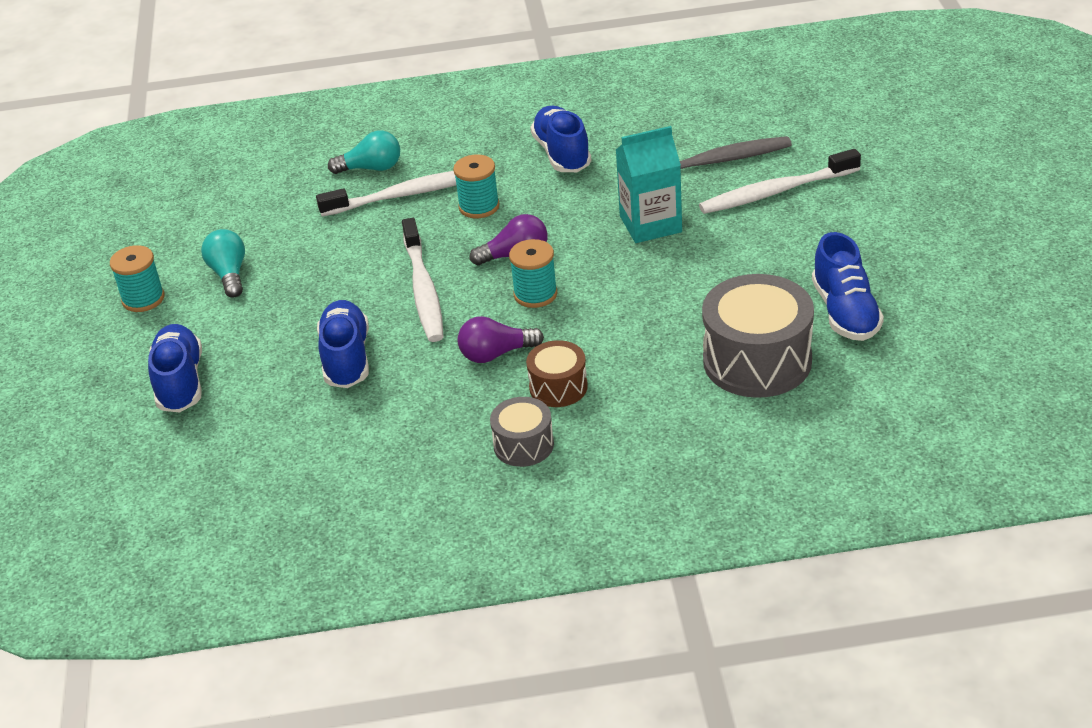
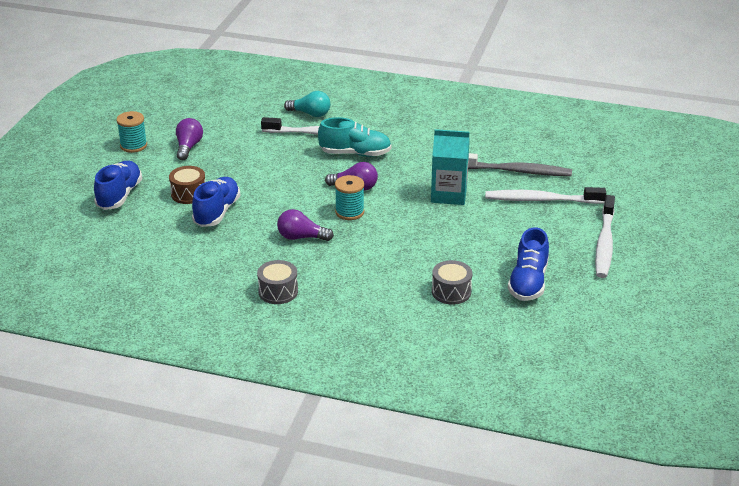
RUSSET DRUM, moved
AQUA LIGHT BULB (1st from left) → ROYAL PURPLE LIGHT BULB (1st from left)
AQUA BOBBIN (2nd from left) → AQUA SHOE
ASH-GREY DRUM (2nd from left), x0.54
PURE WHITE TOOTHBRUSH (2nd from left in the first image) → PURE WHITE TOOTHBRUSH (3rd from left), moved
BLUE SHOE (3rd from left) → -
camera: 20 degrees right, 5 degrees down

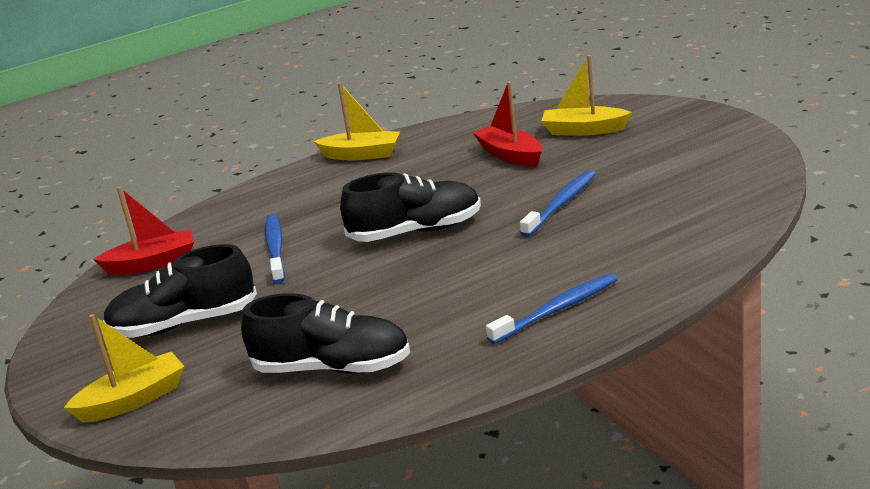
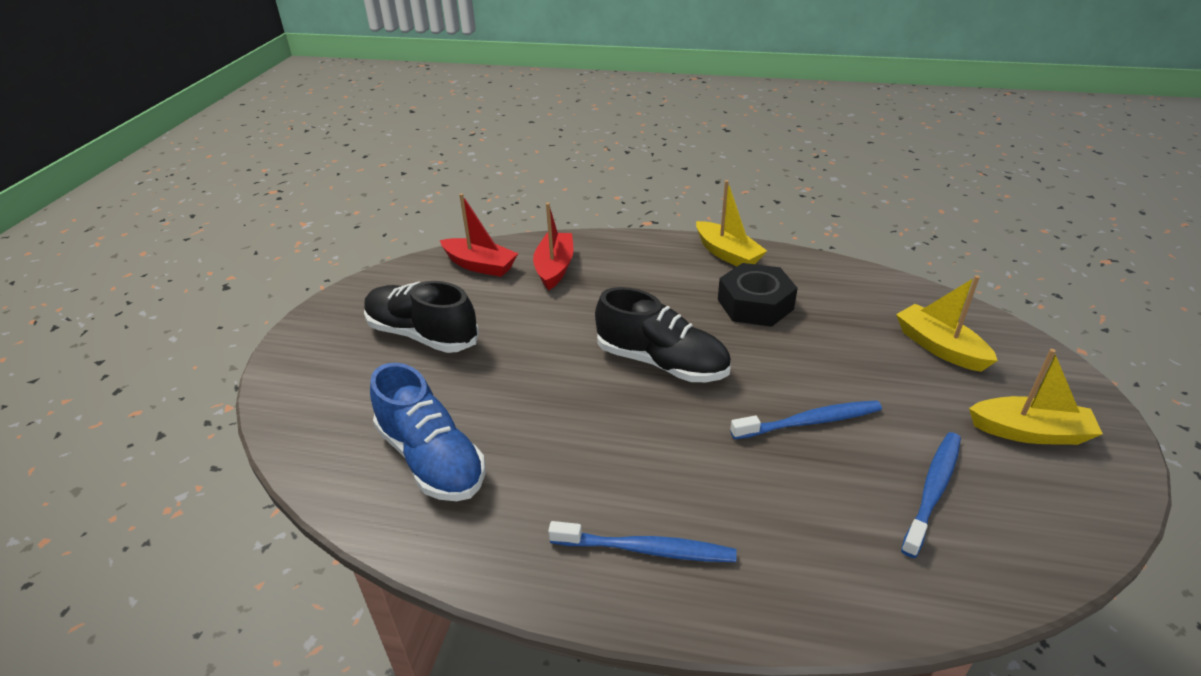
EBONY SHOE (2nd from left) → BLUE SHOE
CRIMSON SAILBOAT (2nd from left), moved
- → EBONY HEXAGON NUT
BLUE TOOTHBRUSH (1st from left in the first image) → BLUE TOOTHBRUSH (3rd from left), moved
BRIGHT YELLOW SAILBOAT (1st from left in the first image) → BRIGHT YELLOW SAILBOAT (3rd from left), moved
camera: 40 degrees right, 10 degrees up

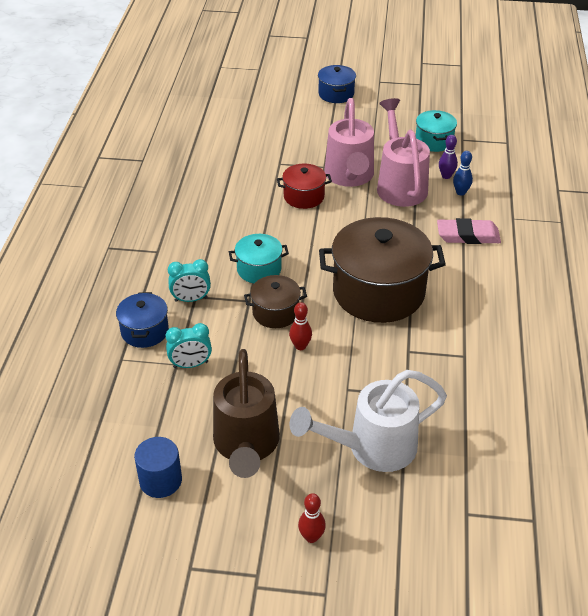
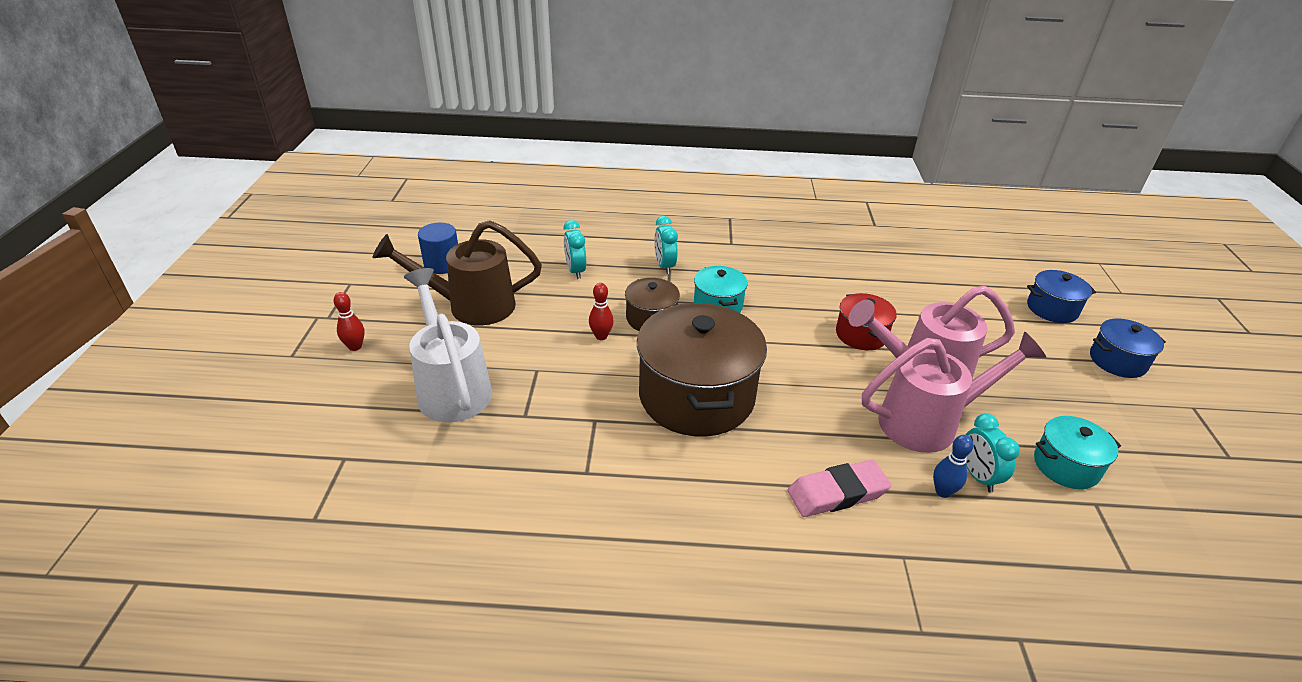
ROSE-PINK ERASER, 75 degrees clockwise
ROYAL PURPLE SKITTLE → AQUA ALARM CLOCK (3rd from left)
BLUE STOCKPOT (1st from left), moved
camera: 85 degrees right, 5 degrees down

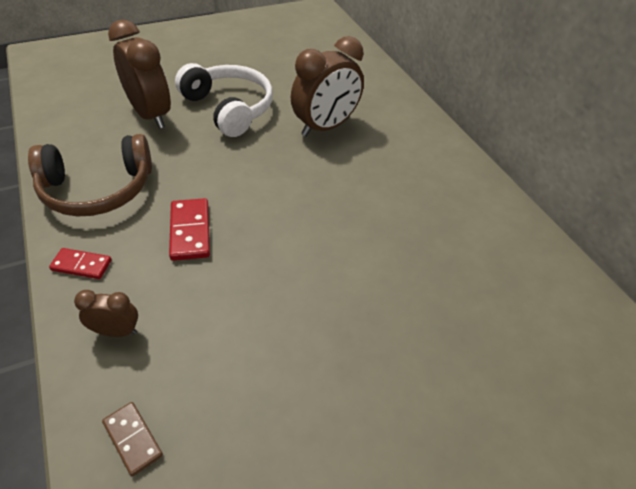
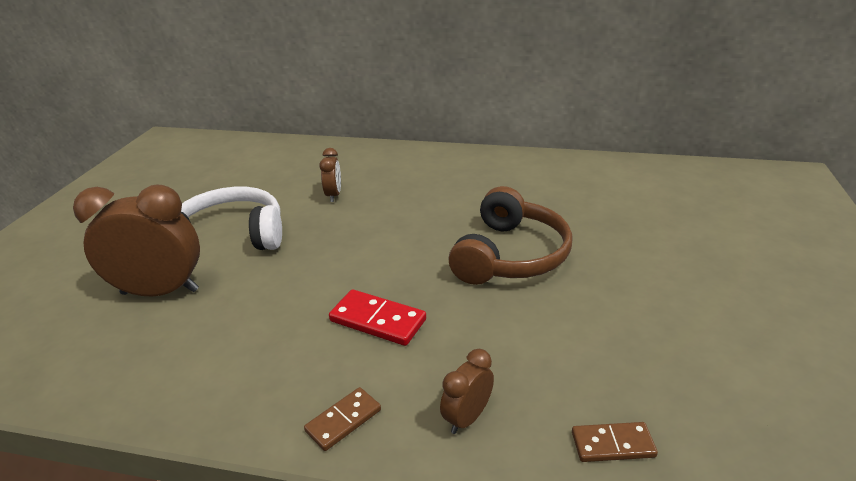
CRIMSON DOMINO TILE (1st from left) → RUSSET DOMINO TILE (1st from left)
RUSSET ALARM CLOCK (3rd from left in the first image) → RUSSET ALARM CLOCK (2nd from left), x0.49
RUSSET HEADPHONES, moved
camera: 50 degrees left, 15 degrees down

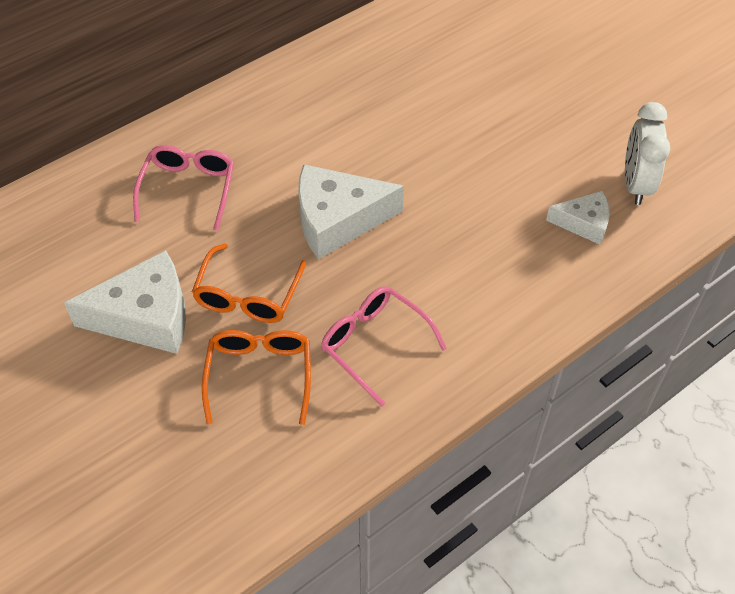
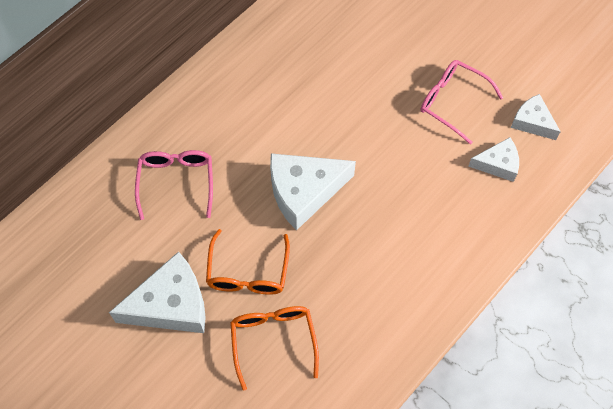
ROSE-PINK SPECTACLES (2nd from left), moved
PURE WHITE ALARM CLOCK → PURE WHITE PIECE OF CHEESE (4th from left)
camera: 10 degrees left, 10 degrees up

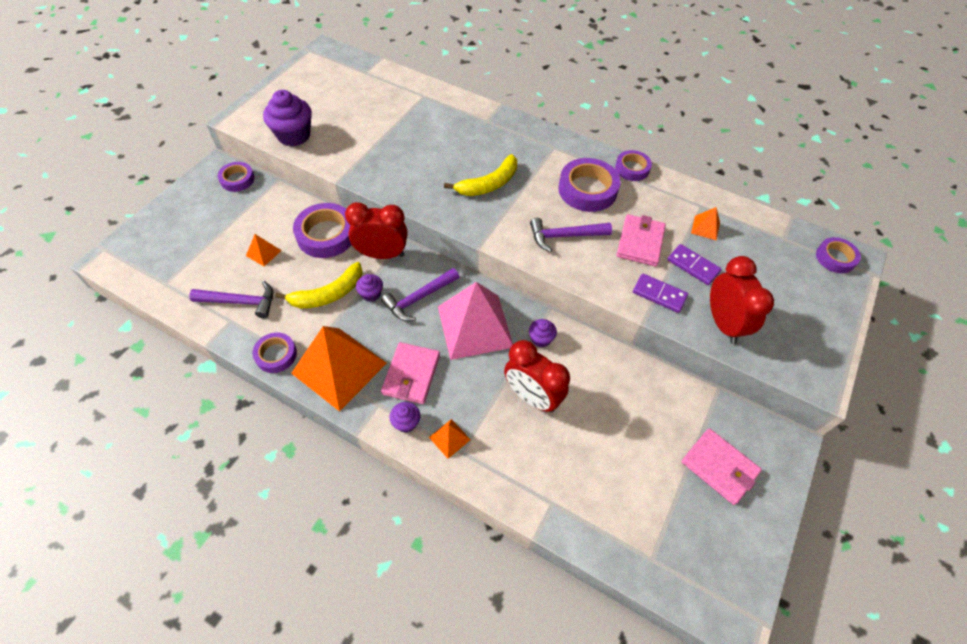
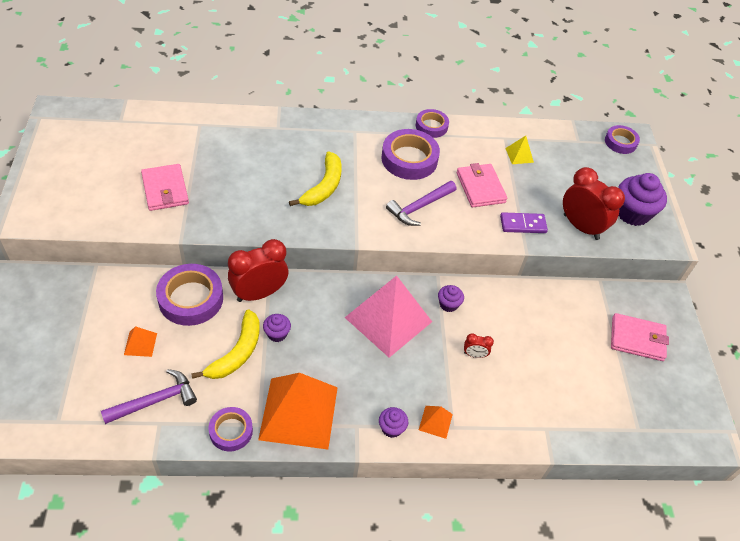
ROSE-PINK WALLET (1st from left), moved
CRIMSON ALARM CLOCK (2nd from left), x0.45
ORANGE-COLOURED SOLID PYRAMID (4th from left) → BRIGHT YELLOW SOLID PYRAMID
ROYAL PURPLE MUFFIN (1st from left in the first image) → ROYAL PURPLE MUFFIN (4th from left), moved
ROYAL PURPLE ROLL OF TAPE (1st from left) → -
ROYAL PURPLE CARPENTER'S HAMMER (2nd from left) → -
ROYAL PURPLE DOMINO TILE (2nd from left) → -
camera: 35 degrees left, 5 degrees down

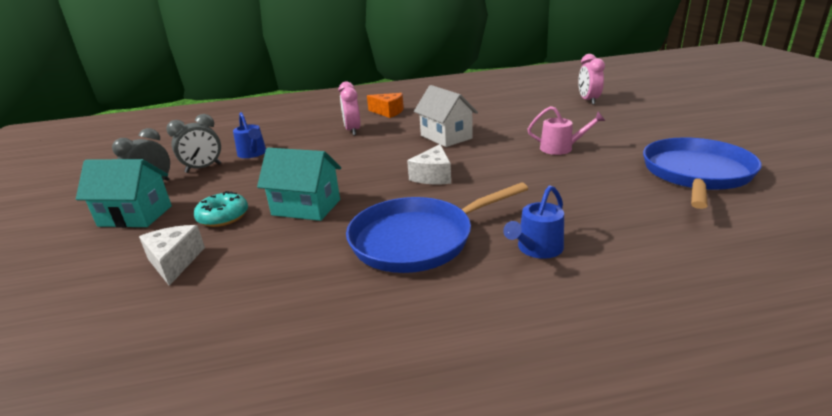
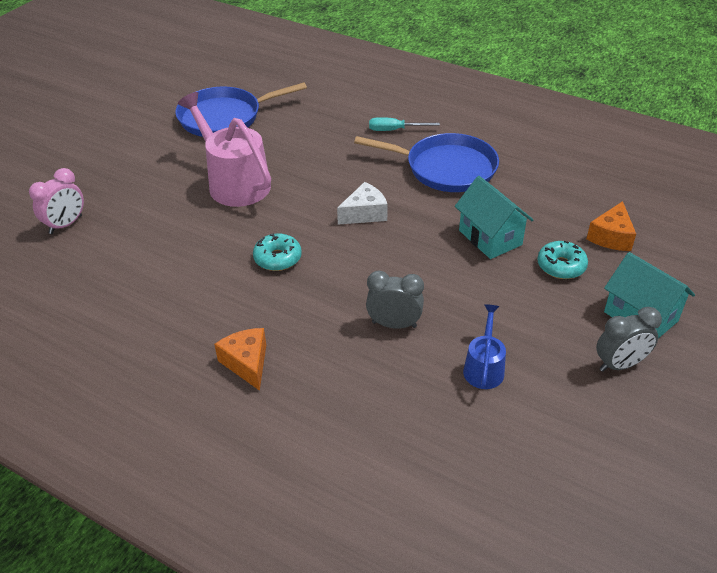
ROSE-PINK WATERING POT, x1.93
PURE WHITE COTTAGE → AQUA GLAZED DONUT (1st from left)
ASH-GREY ALARM CLOCK (2nd from left in the first image) → ASH-GREY ALARM CLOCK (1st from left), moved
BLUE WATERING POT (2nd from left) → AQUA FLAT SCREWDRIVER
PURE WHITE PIECE OF CHEESE (1st from left) → ORANGE-COLOURED PIECE OF CHEESE (2nd from left)
ROSE-PINK ALARM CLOCK (1st from left) → -
camera: 140 degrees left, 15 degrees up

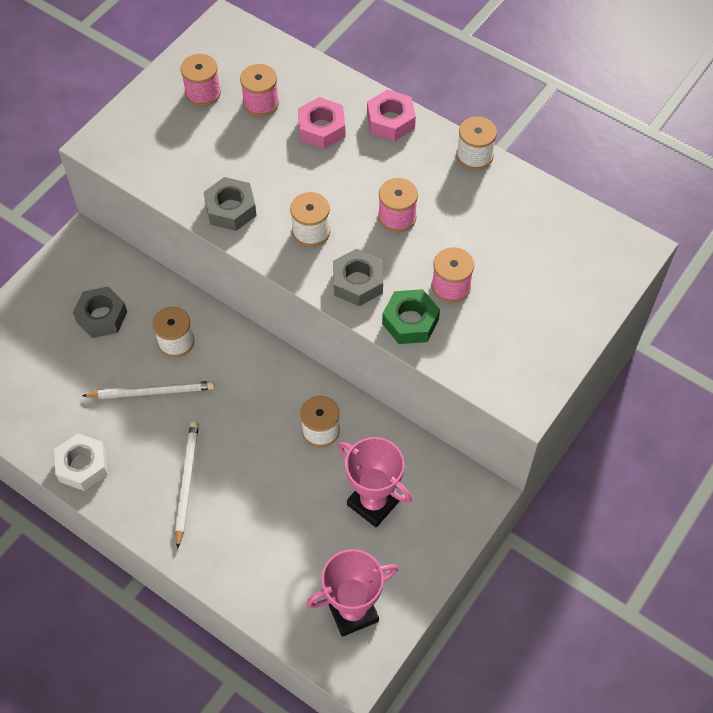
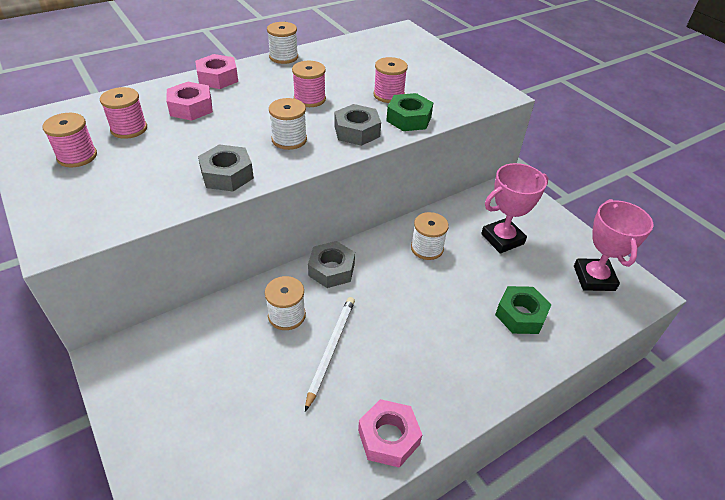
ASH-GREY HEXAGON NUT (1st from left in the first image) → ASH-GREY HEXAGON NUT (2nd from left), moved
PURE WHITE HEXAGON NUT → ROSE-PINK HEXAGON NUT (3rd from left)
- → LEAF-GREEN HEXAGON NUT (2nd from left)
PURE WHITE WOODEN PENCIL (2nd from left) → -
camera: 70 degrees left, 15 degrees down

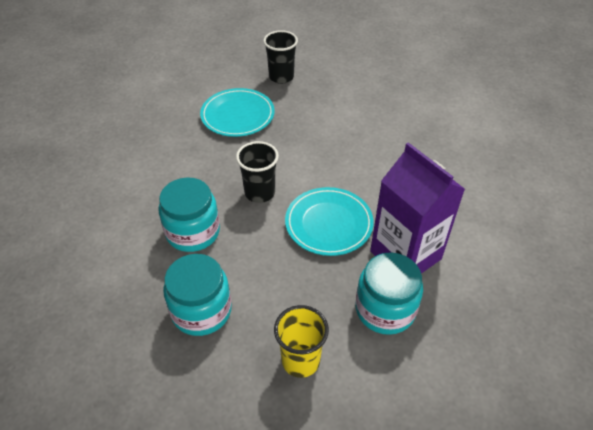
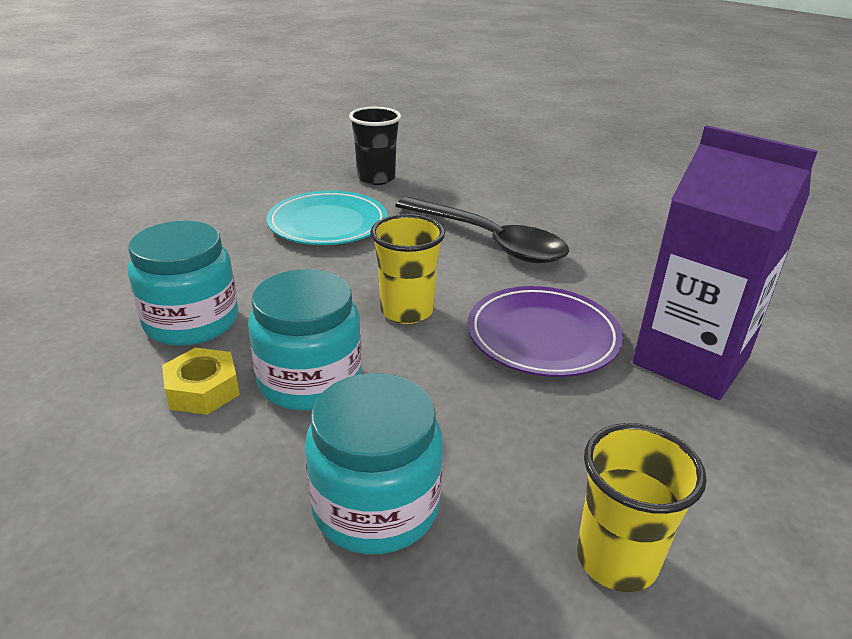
AQUA JAR (3rd from left in the first image) → AQUA JAR (1st from left), moved
- → BRIGHT YELLOW HEXAGON NUT
EBONY TUMBLER (1st from left) → BRIGHT YELLOW TUMBLER (1st from left)
- → EBONY TEASPOON
AQUA DINNER PLATE (2nd from left) → ROYAL PURPLE DINNER PLATE
camera: 15 degrees left, 15 degrees down

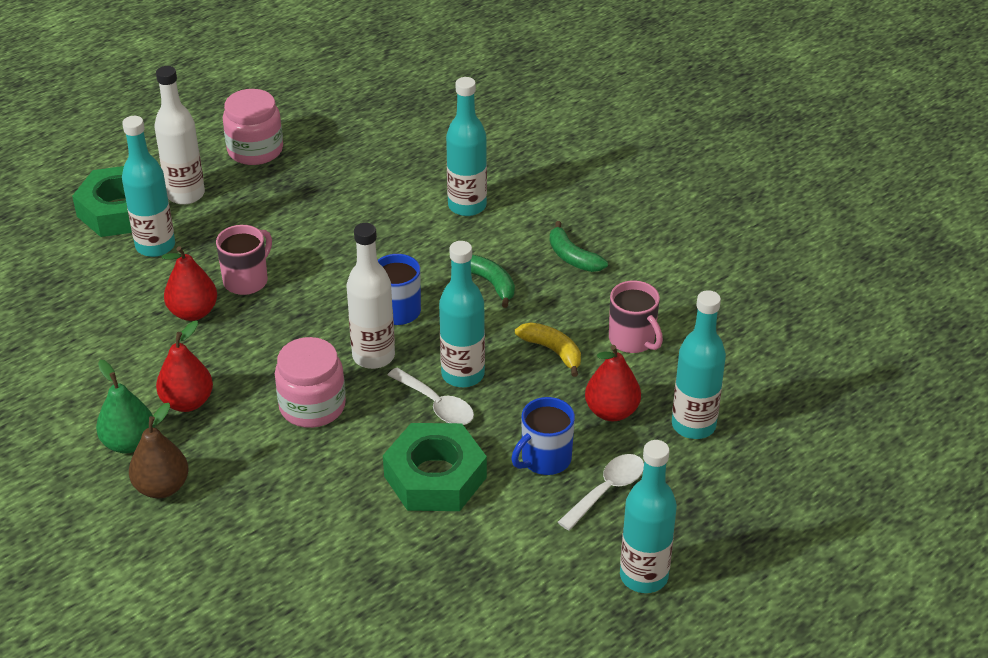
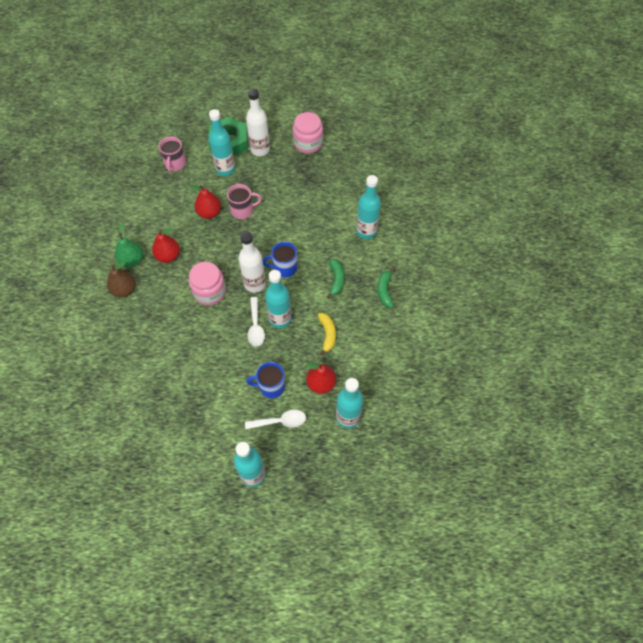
ROSE-PINK COFFEE MUG (2nd from left in the first image) → ROSE-PINK COFFEE MUG (1st from left), moved
LEAF-GREEN HEXAGON NUT (2nd from left) → -
camera: 40 degrees right, 20 degrees up

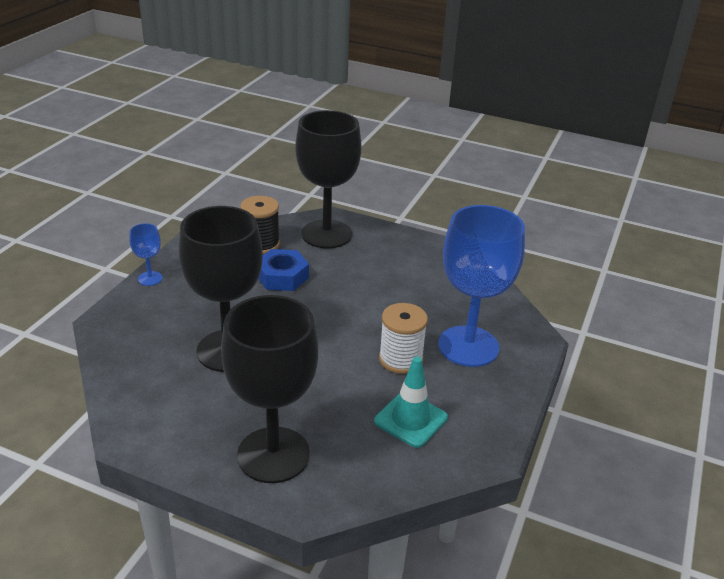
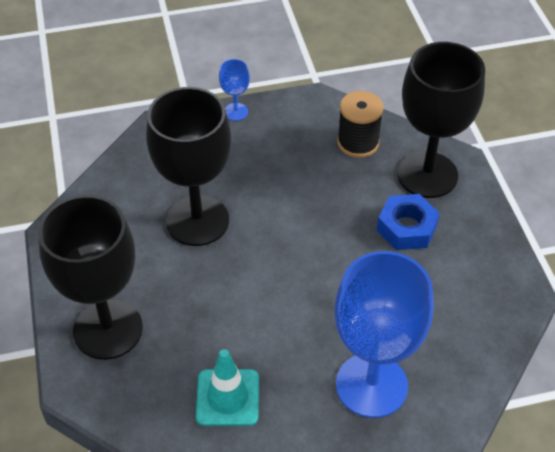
BLUE HEXAGON NUT, moved
PURE WHITE BOBBIN → -
camera: 55 degrees right, 15 degrees up

